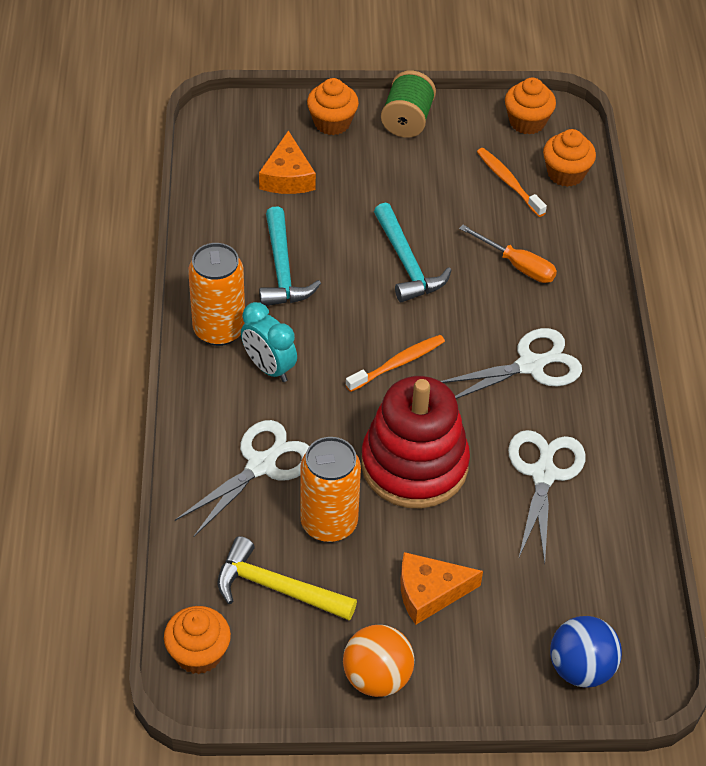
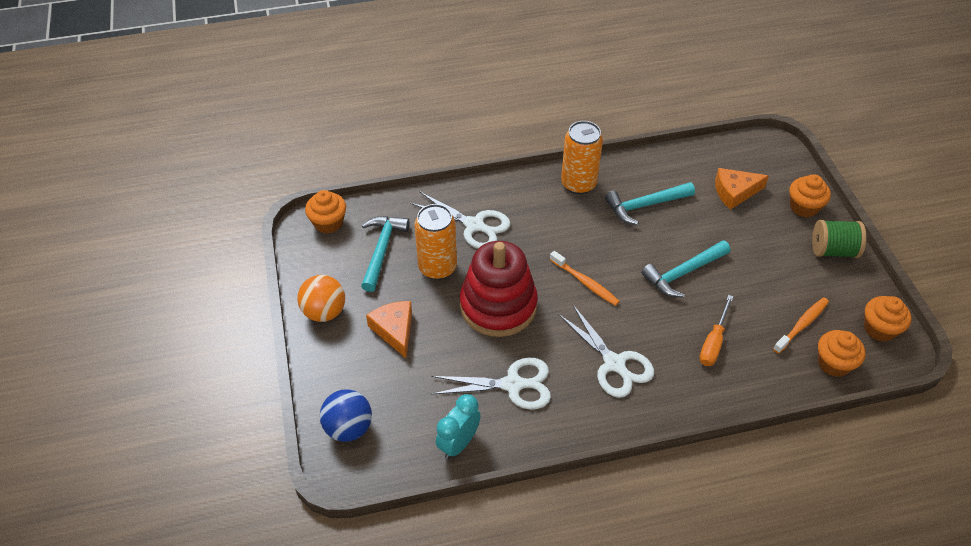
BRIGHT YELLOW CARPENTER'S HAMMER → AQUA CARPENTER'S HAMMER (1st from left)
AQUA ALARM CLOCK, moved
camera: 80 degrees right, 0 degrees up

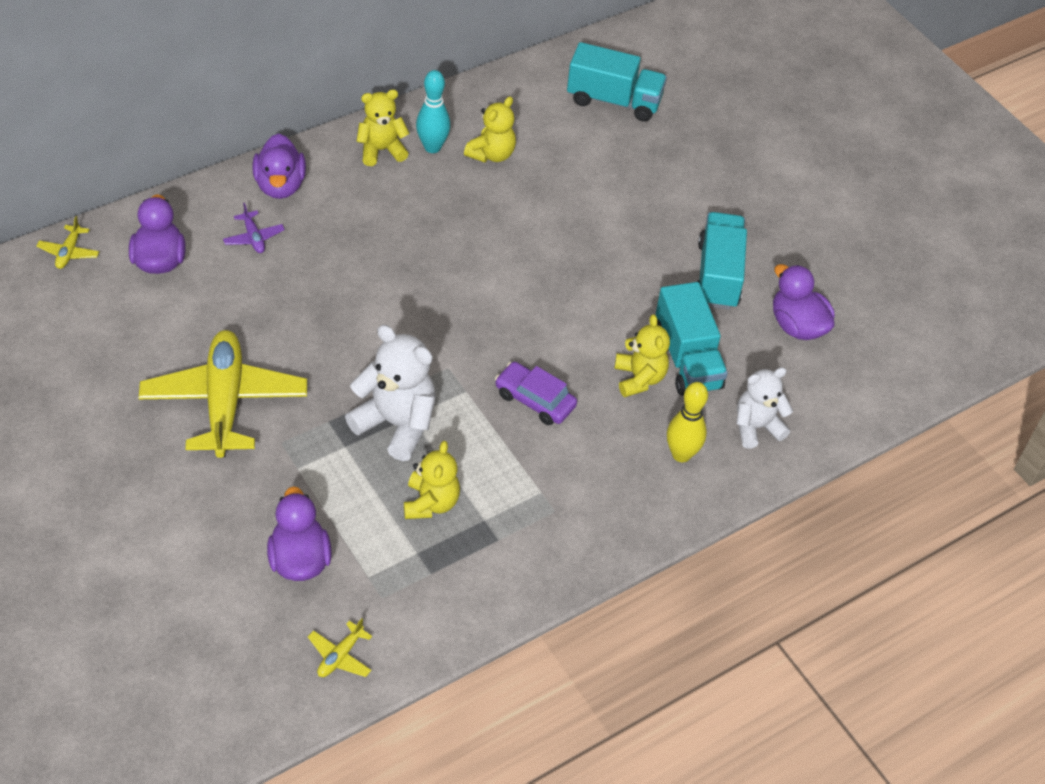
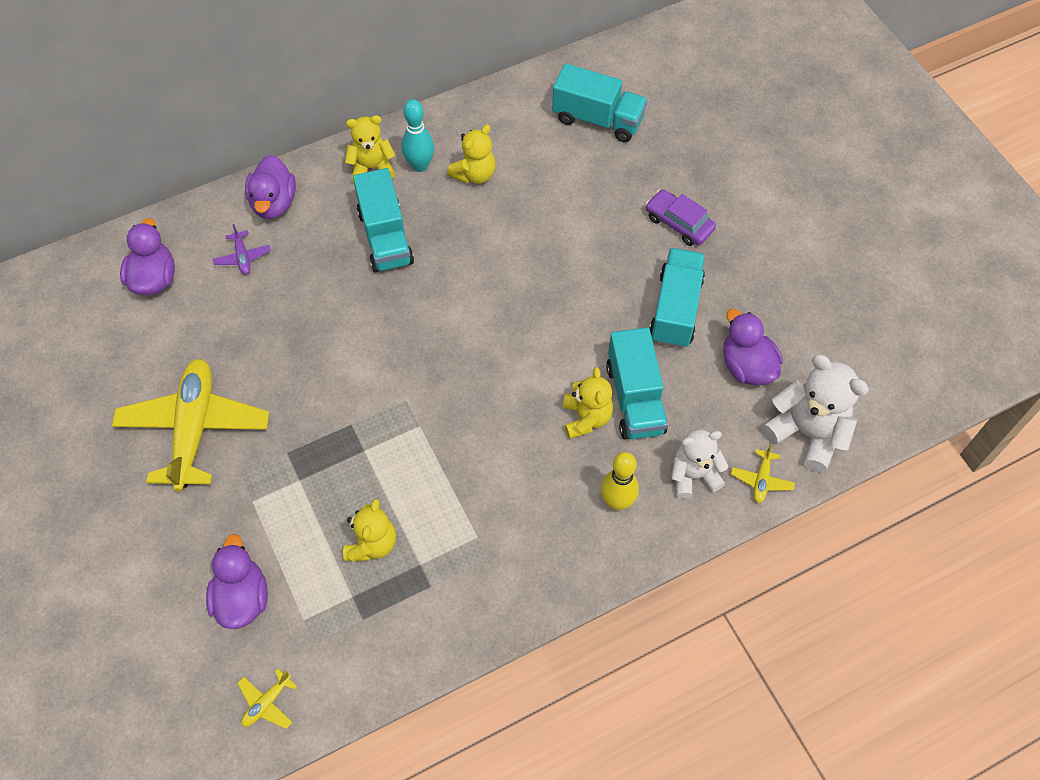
- → AQUA LORRY (1st from left)
ROYAL PURPLE CAR, moved
BRIGHT YELLOW PLANE (1st from left in the first image) → BRIGHT YELLOW PLANE (3rd from left), moved
PURE WHITE STUFFED BEAR (1st from left in the first image) → PURE WHITE STUFFED BEAR (2nd from left), moved
camera: 10 degrees right, 10 degrees up

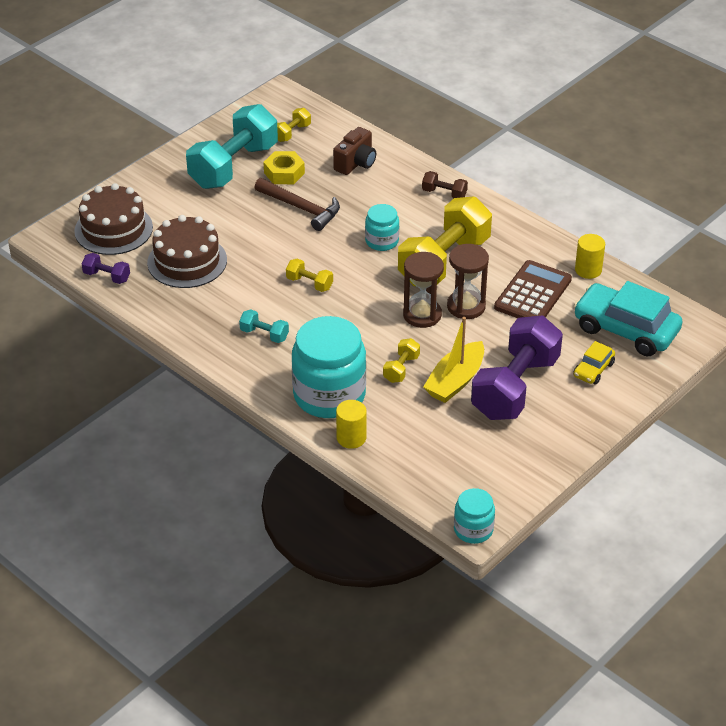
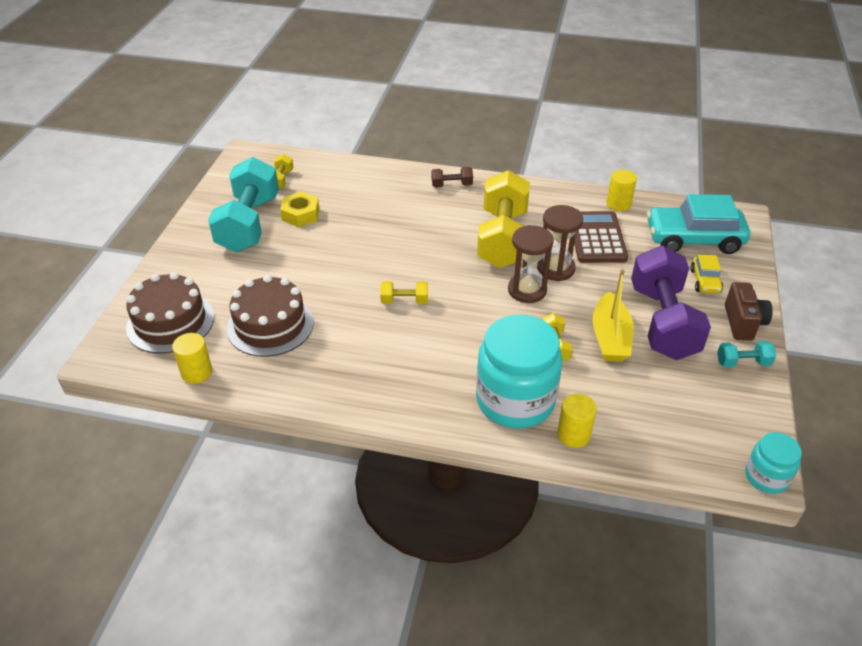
ROYAL PURPLE HAND WEIGHT (1st from left) → BRIGHT YELLOW CYLINDER SHAPE (1st from left)
AQUA HAND WEIGHT (2nd from left), moved
RUSSET PHOTO CAMERA, moved
RUSSET CARPENTER'S HAMMER → -
AQUA JAR (2nd from left) → -
camera: 30 degrees left, 0 degrees up

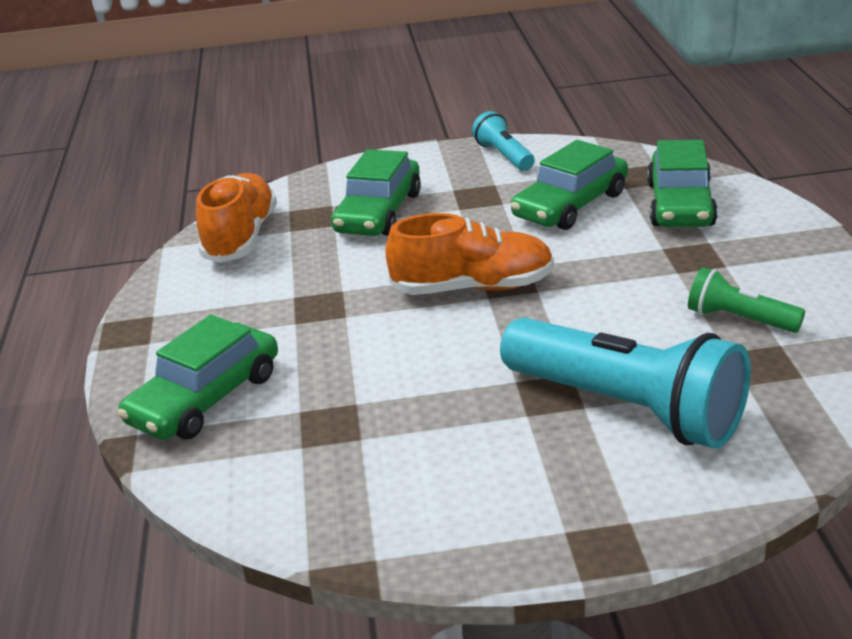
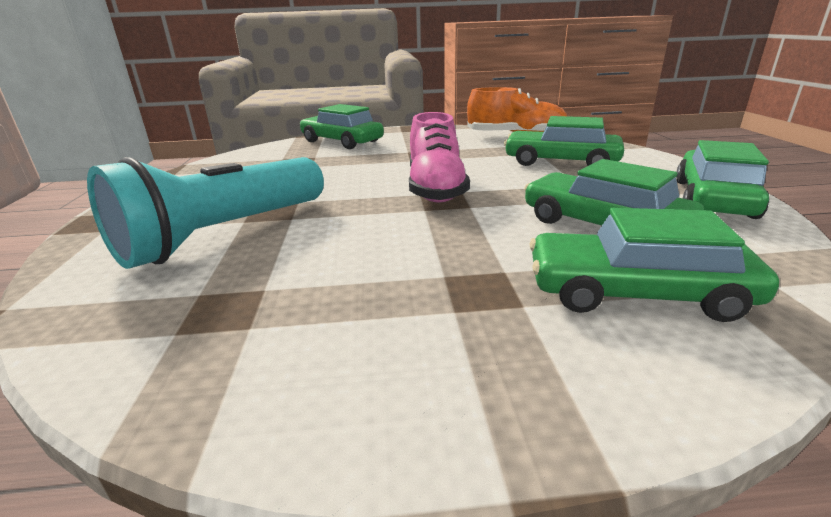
ORANGE-COLOURED SHOE (2nd from left) → ROSE-PINK SHOE
AQUA FLASHLIGHT (1st from left) → LEAF-GREEN CAR (5th from left)
LEAF-GREEN FLASHLIGHT → -
camera: 90 degrees right, 5 degrees down

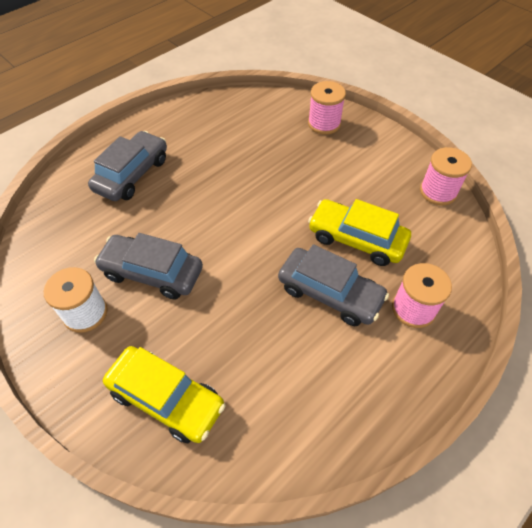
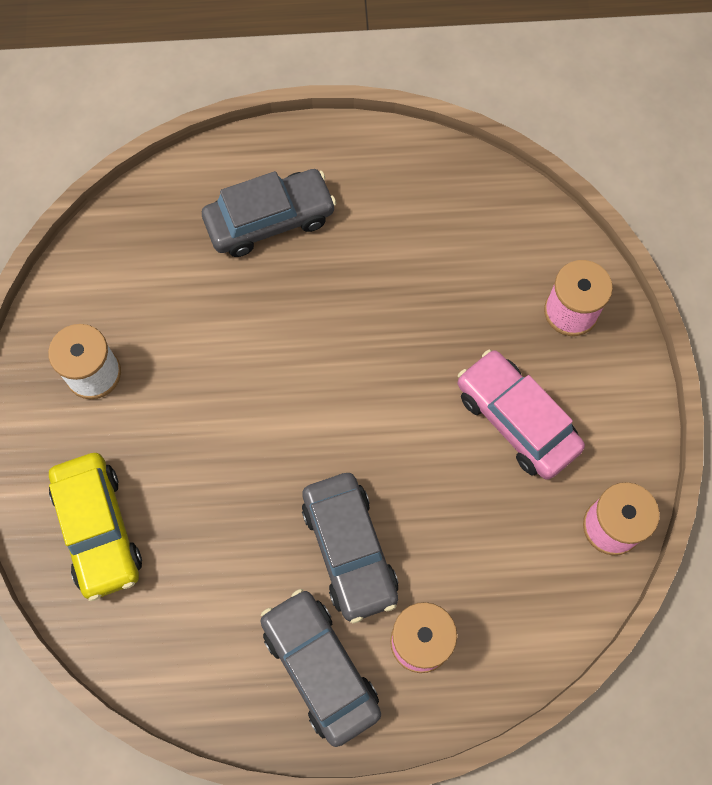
ASH-GREY CAR (2nd from left), moved
- → ROSE-PINK CAR
BRIGHT YELLOW CAR (2nd from left) → -
camera: 40 degrees right, 15 degrees up

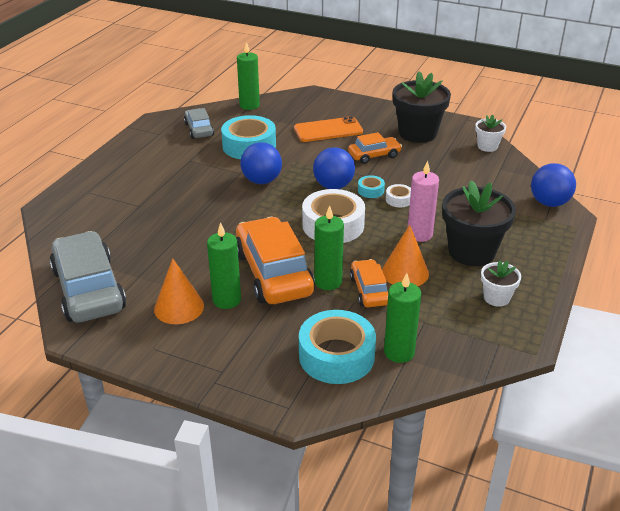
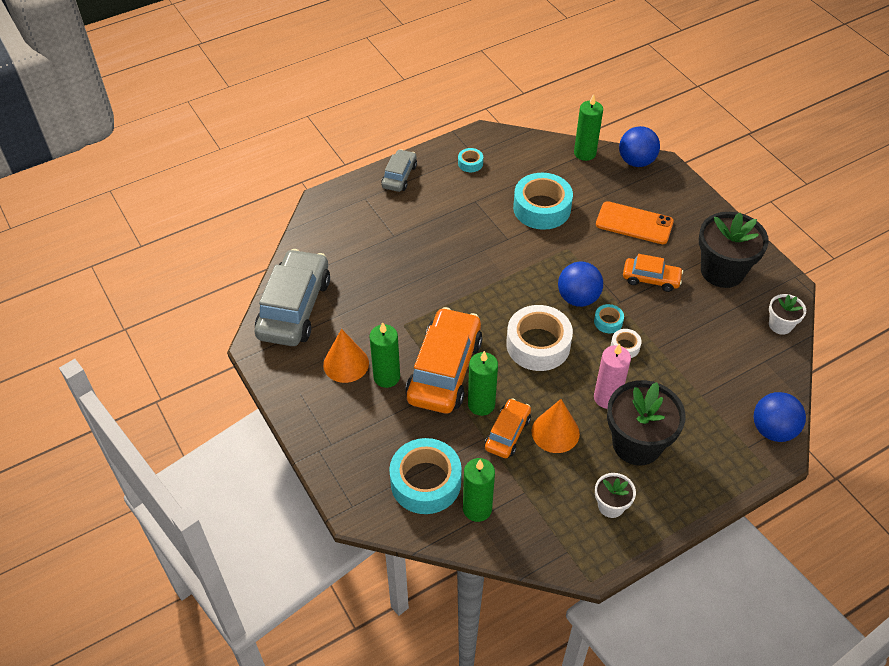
ASH-GREY CAR (2nd from left), moved
- → AQUA ROLL OF TAPE (2nd from left)
BLUE BALL (1st from left in the first image) → BLUE BALL (2nd from left), moved
camera: 35 degrees right, 15 degrees up

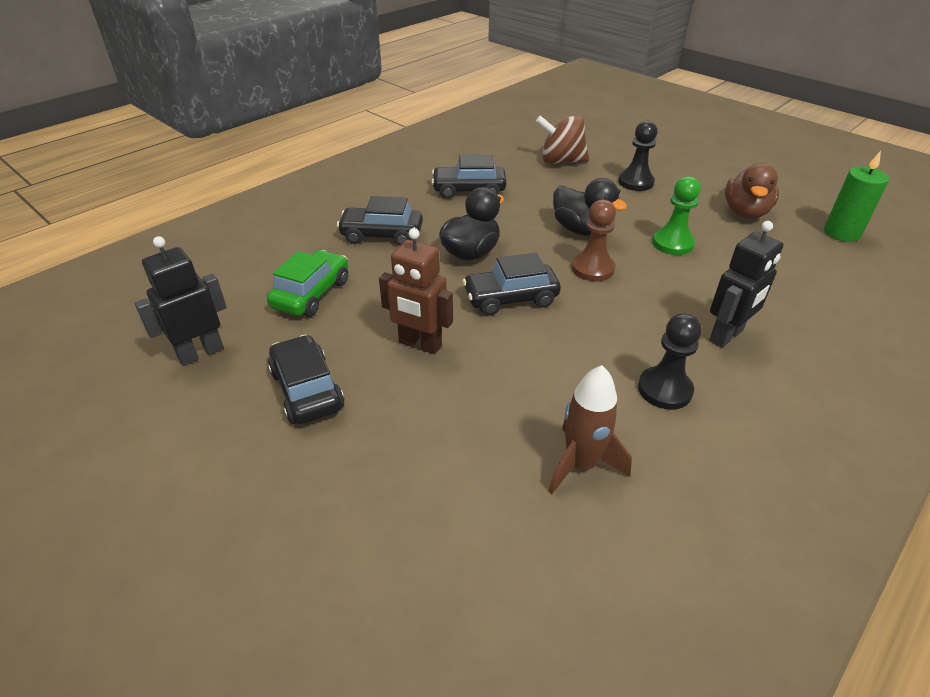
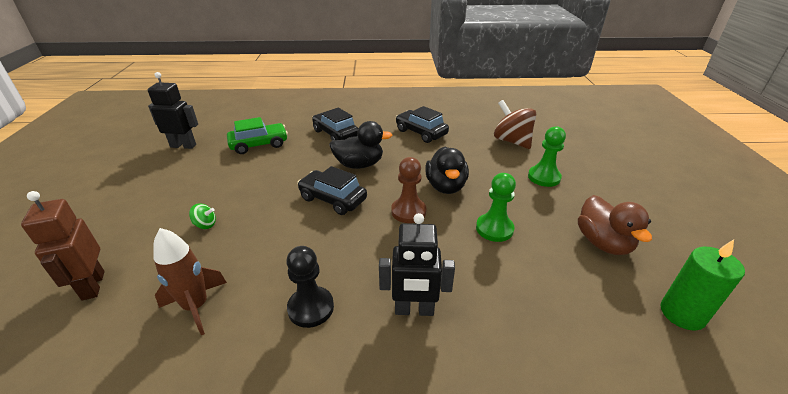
RUSSET ROBOT FIGURE, moved
- → LEAF-GREEN SPINNING TOP
EBONY CHESS PAWN (1st from left) → LEAF-GREEN CHESS PAWN (2nd from left)
RUSSET DUCK, 75 degrees counterclockwise
EBONY CAR (1st from left) → -
camera: 45 degrees right, 5 degrees down

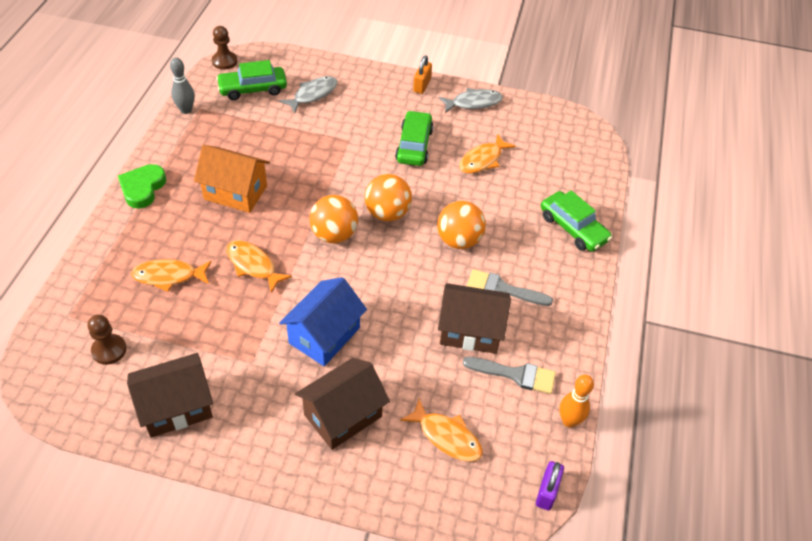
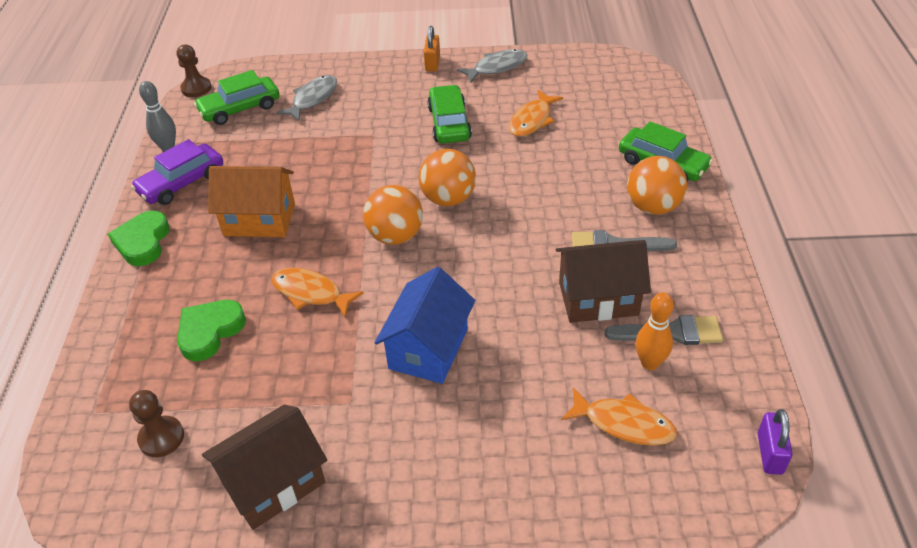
- → ROYAL PURPLE CAR
ORANGE-COLOURED TOY FISH (1st from left) → LEAF-GREEN HEART (2nd from left)
ORANGE-COLOURED BALL (3rd from left), moved
ORANGE-COLOURED SKITTLE, moved
RUSSET COTTAGE (2nd from left) → -
camera: 10 degrees left, 5 degrees down

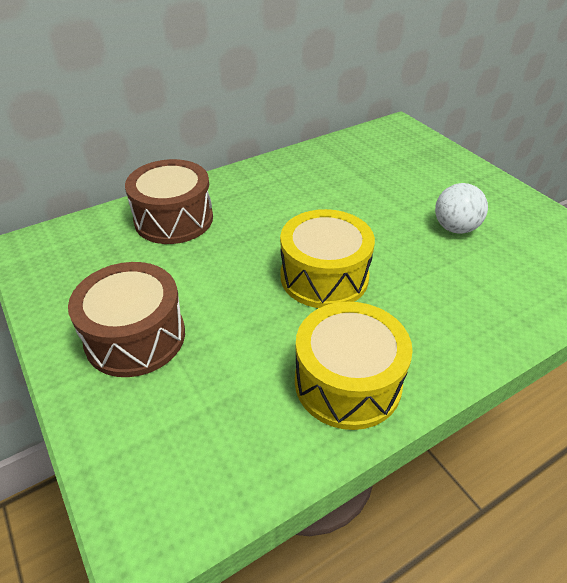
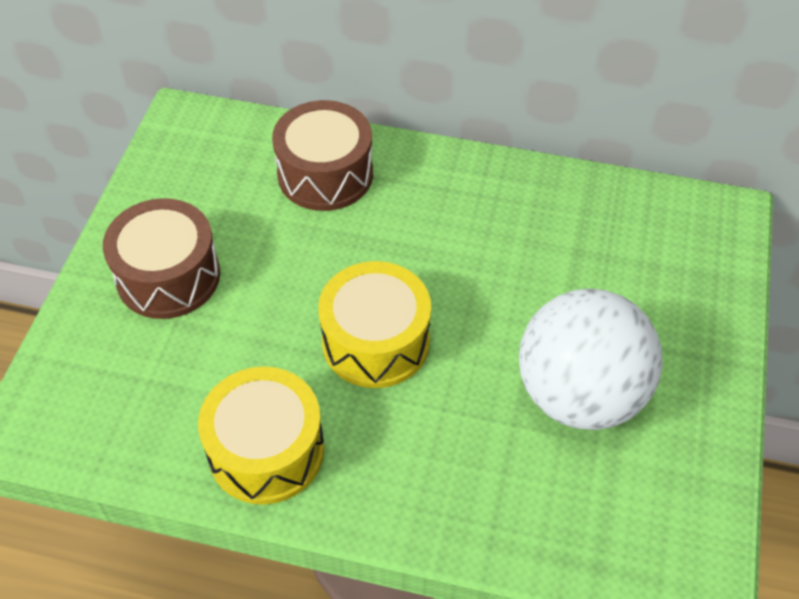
PURE WHITE BALL, x1.97
camera: 45 degrees right, 10 degrees up

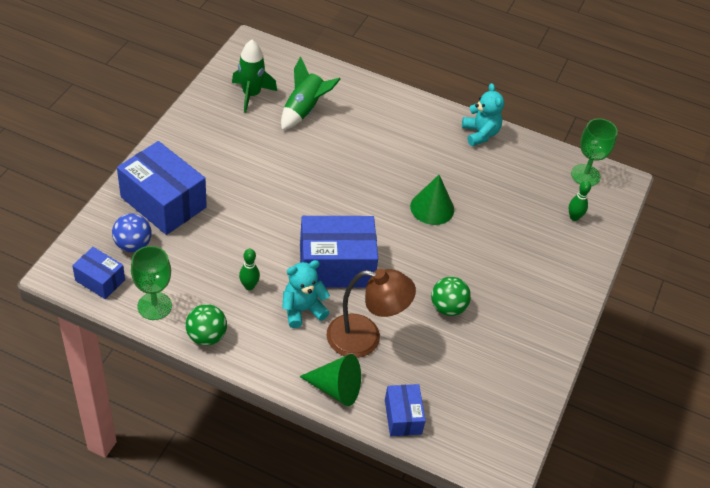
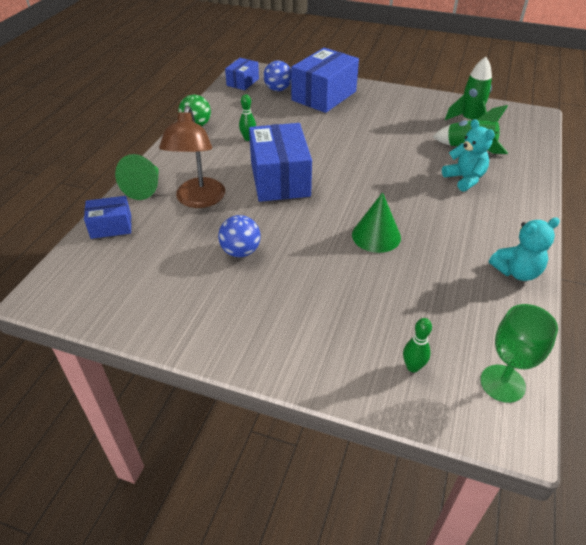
LEAF-GREEN BALL (2nd from left) → BLUE BALL (1st from left)
AQUA STUFFED BEAR (1st from left), moved
LEAF-GREEN CHALICE (1st from left) → -
camera: 90 degrees right, 5 degrees down

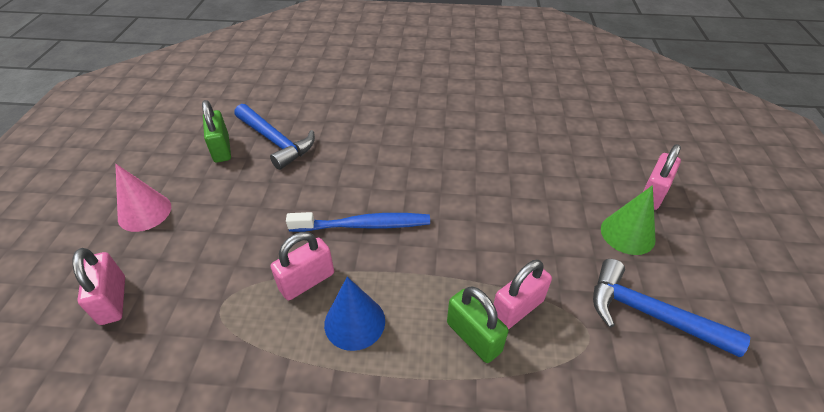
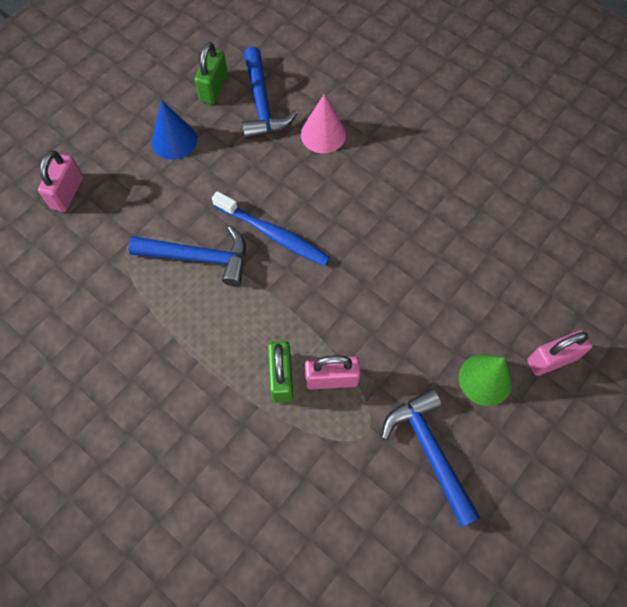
ROSE-PINK SMALL LOCK (2nd from left) → BLUE CARPENTER'S HAMMER (1st from left)
BLUE SOLID CONE, moved
ROSE-PINK SOLID CONE, moved
camera: 35 degrees right, 20 degrees up

